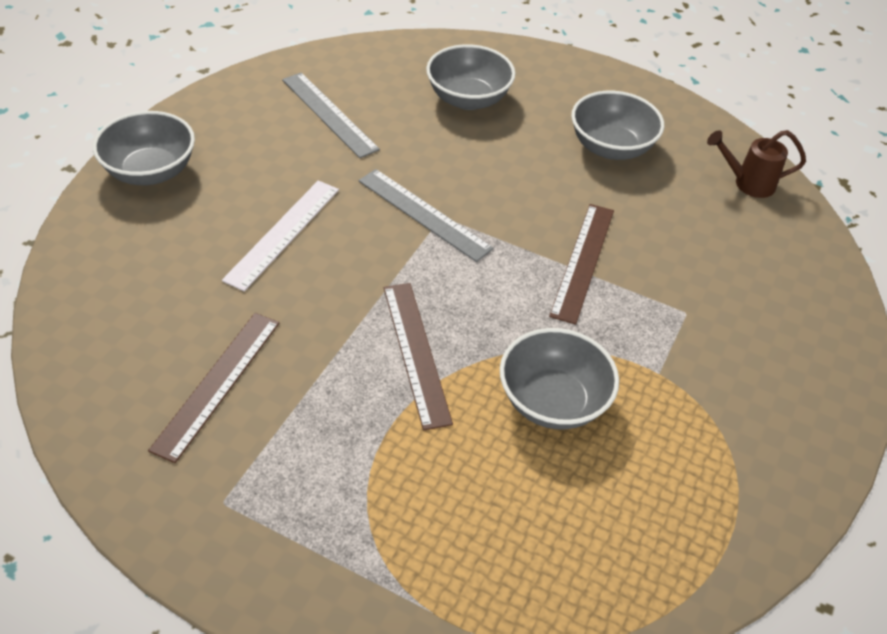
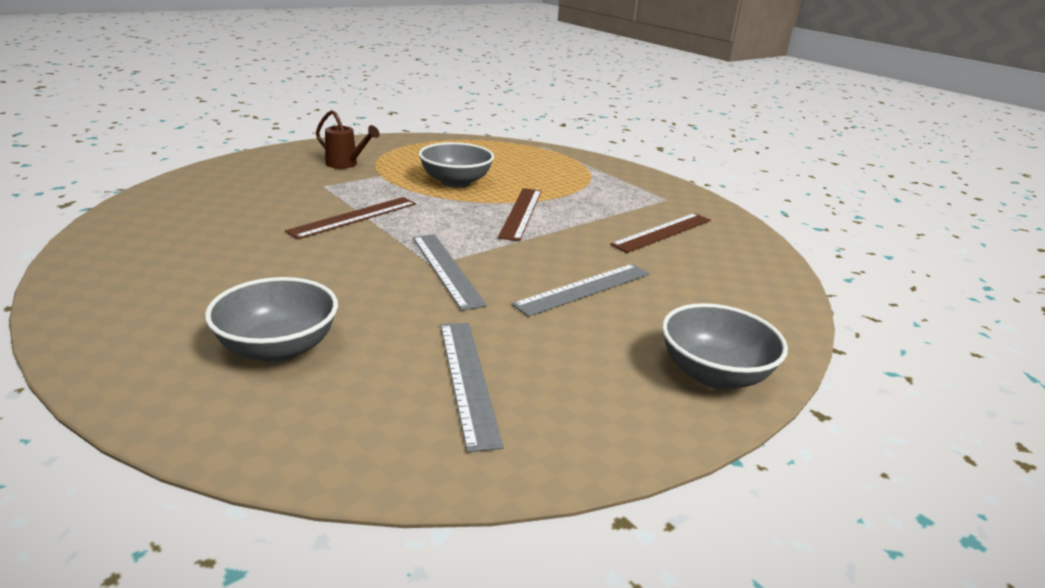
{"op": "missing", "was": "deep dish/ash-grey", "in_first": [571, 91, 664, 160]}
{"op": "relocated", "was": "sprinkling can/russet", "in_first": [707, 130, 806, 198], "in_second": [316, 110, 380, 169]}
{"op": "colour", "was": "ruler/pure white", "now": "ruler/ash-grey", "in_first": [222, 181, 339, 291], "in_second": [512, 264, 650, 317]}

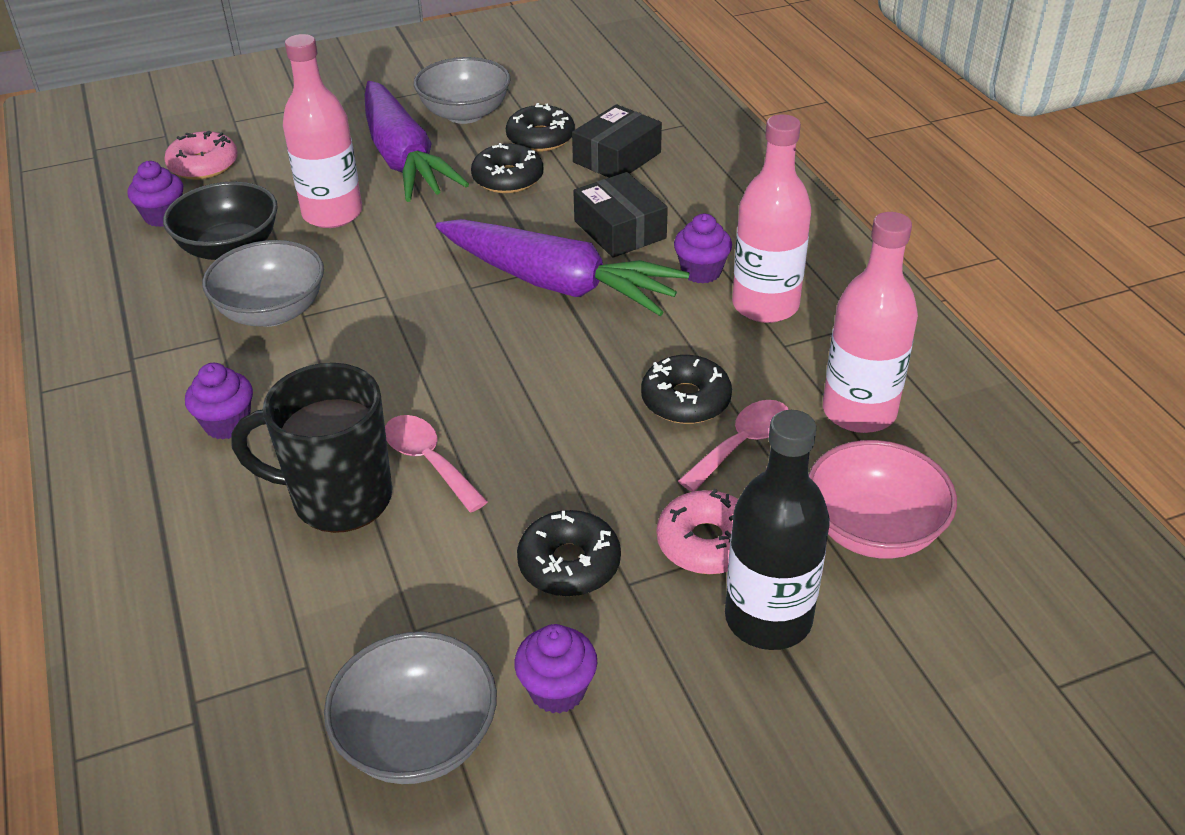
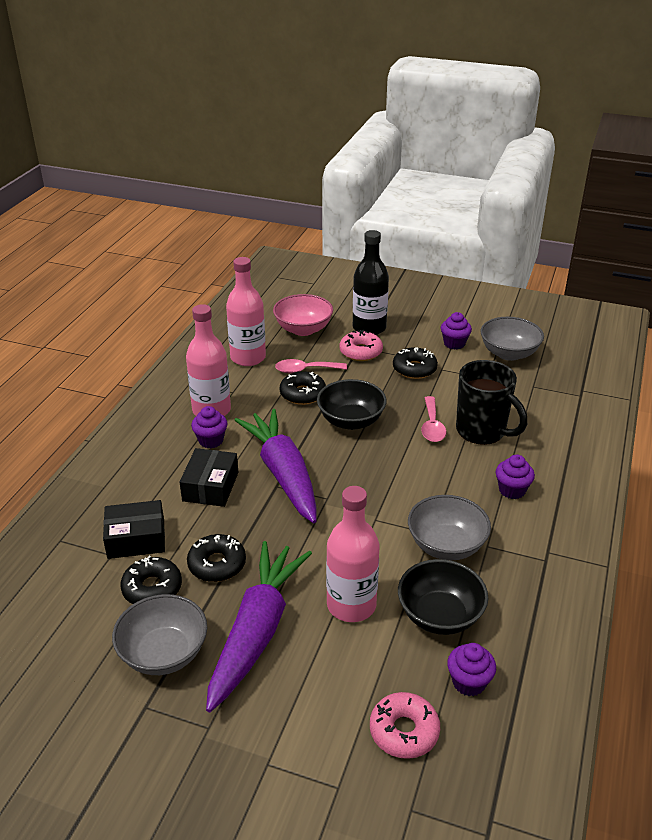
{"op": "appeared", "now": "deep dish/ebony", "in_second": [317, 379, 387, 430]}

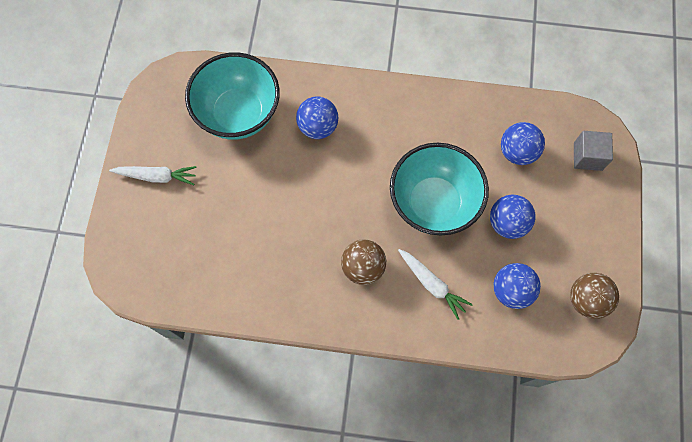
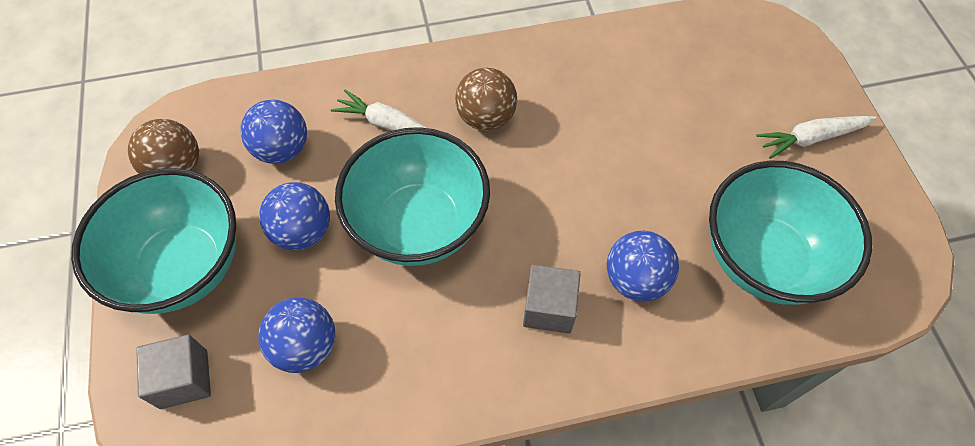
{"op": "appeared", "now": "deep dish/turquoise", "in_second": [71, 168, 236, 314]}
{"op": "appeared", "now": "block/ash-grey", "in_second": [523, 265, 581, 334]}

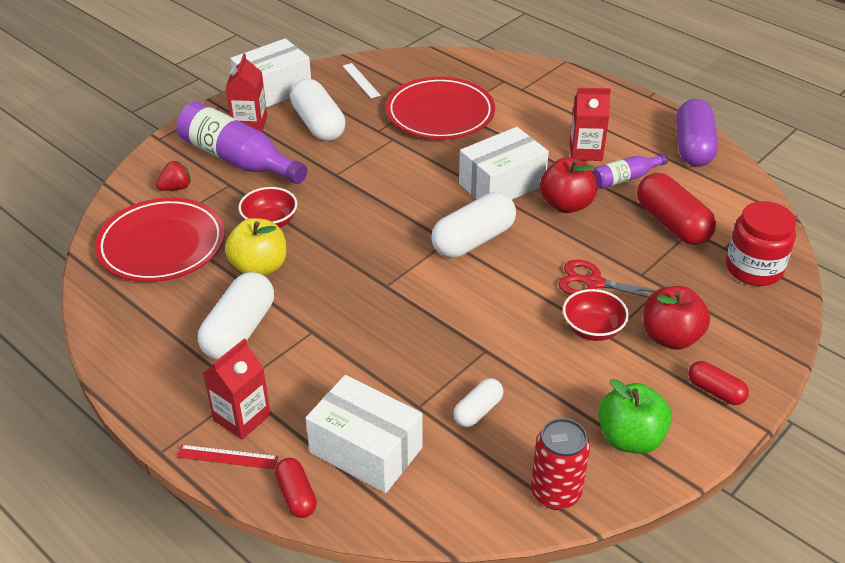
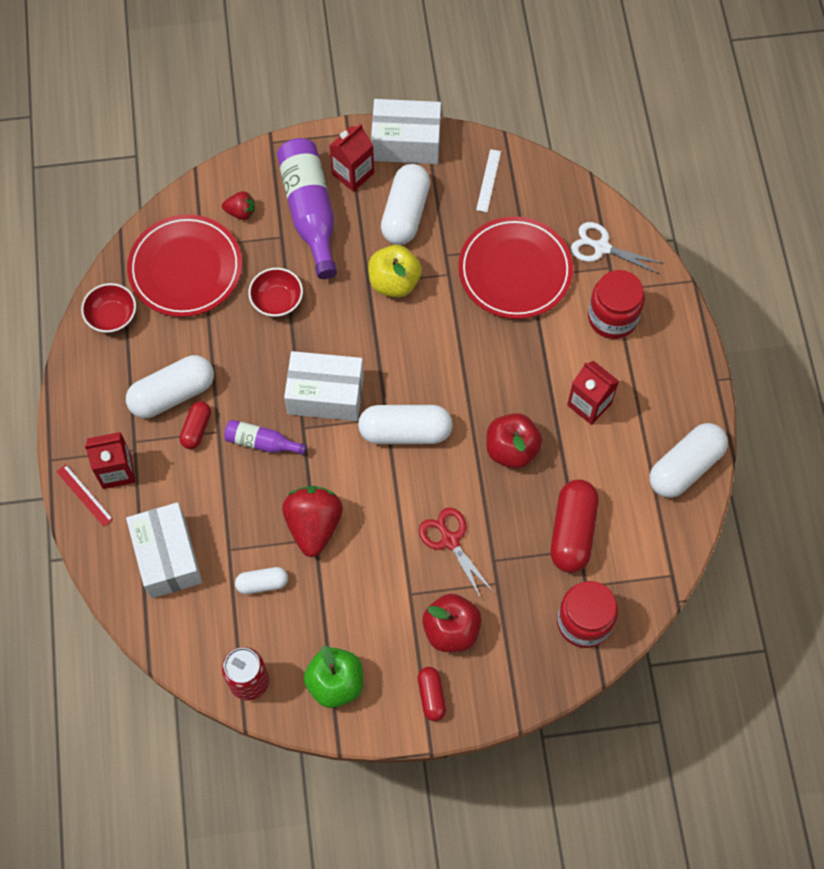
{"op": "colour", "was": "capsule/royal purple", "now": "capsule/pure white", "in_first": [676, 99, 718, 167], "in_second": [650, 423, 728, 498]}
{"op": "relocated", "was": "box/pure white", "in_first": [459, 127, 549, 200], "in_second": [284, 351, 364, 421]}
{"op": "relocated", "was": "flask/royal purple", "in_first": [593, 154, 668, 189], "in_second": [224, 420, 307, 455]}
{"op": "relocated", "was": "apple/bright yellow", "in_first": [225, 218, 286, 276], "in_second": [368, 245, 422, 298]}
{"op": "relocated", "was": "deep dish/crimson", "in_first": [563, 289, 629, 341], "in_second": [81, 283, 136, 333]}
{"op": "relocated", "was": "capsule/crimson", "in_first": [275, 458, 317, 518], "in_second": [180, 401, 211, 449]}
{"op": "appeared", "now": "pair of scissors/pure white", "in_second": [571, 222, 664, 274]}
{"op": "appeared", "now": "jar/crimson", "in_second": [588, 270, 645, 339]}
{"op": "appeared", "now": "strawberry/crimson", "in_second": [282, 486, 343, 557]}

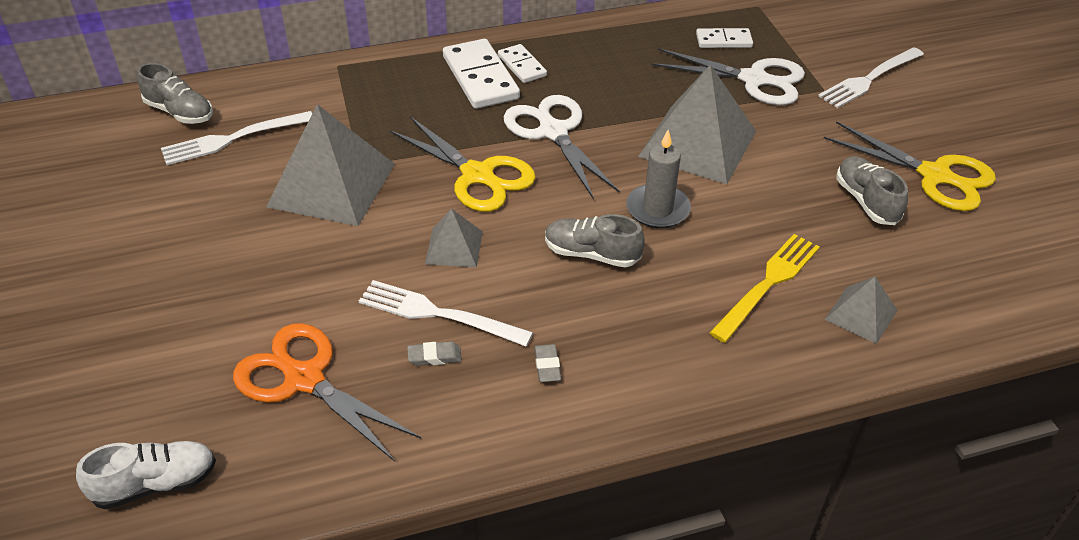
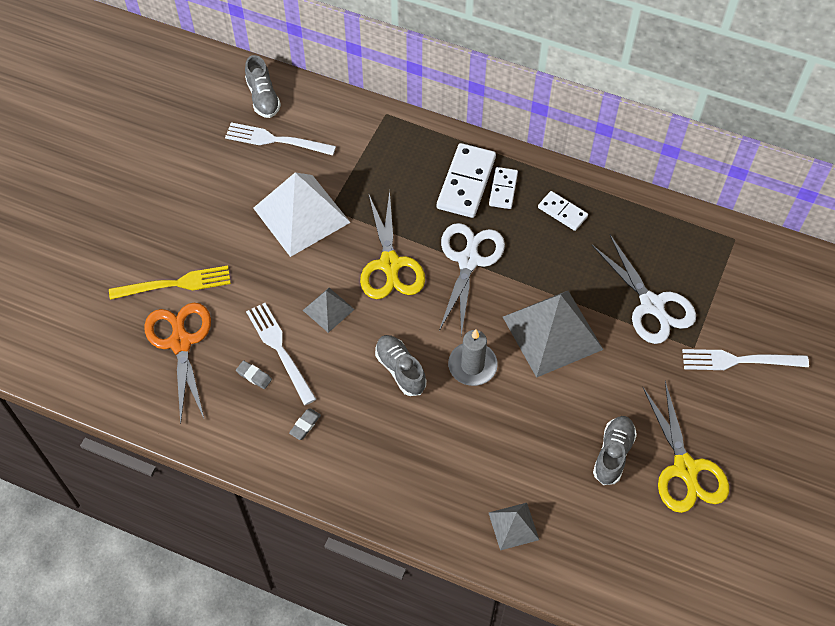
{"op": "relocated", "was": "domino piece/pure white", "in_first": [696, 28, 753, 48], "in_second": [538, 191, 588, 231]}
{"op": "colour", "was": "pyramid shape/ash-grey", "now": "pyramid shape/pure white", "in_first": [266, 104, 395, 226], "in_second": [253, 172, 351, 257]}
{"op": "relocated", "was": "dinner fork/bright yellow", "in_first": [710, 234, 820, 343], "in_second": [109, 266, 231, 300]}
{"op": "missing", "was": "lace-up shoe/pure white", "in_first": [76, 441, 216, 509]}

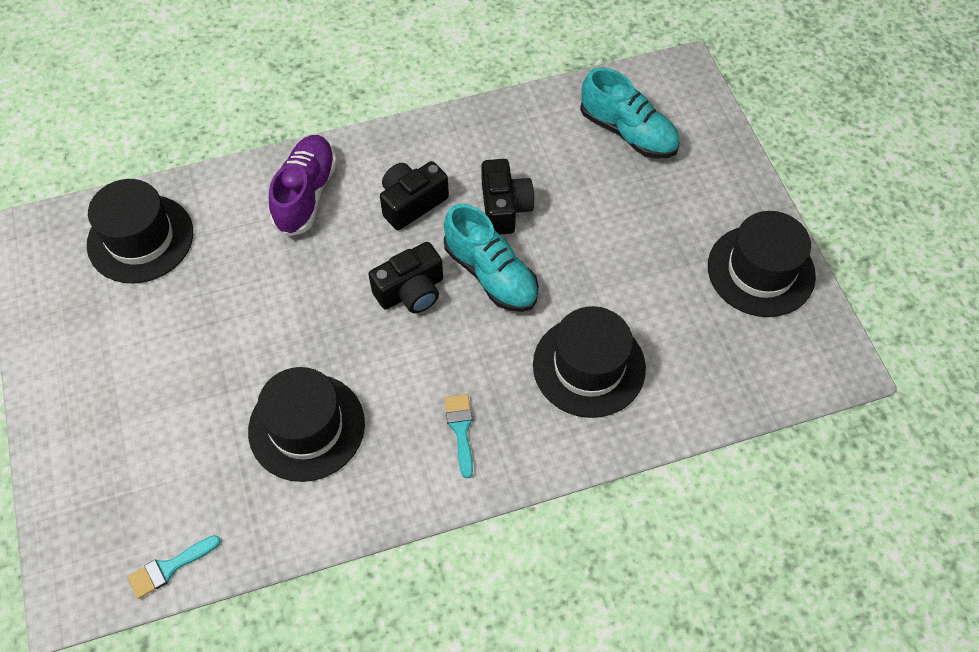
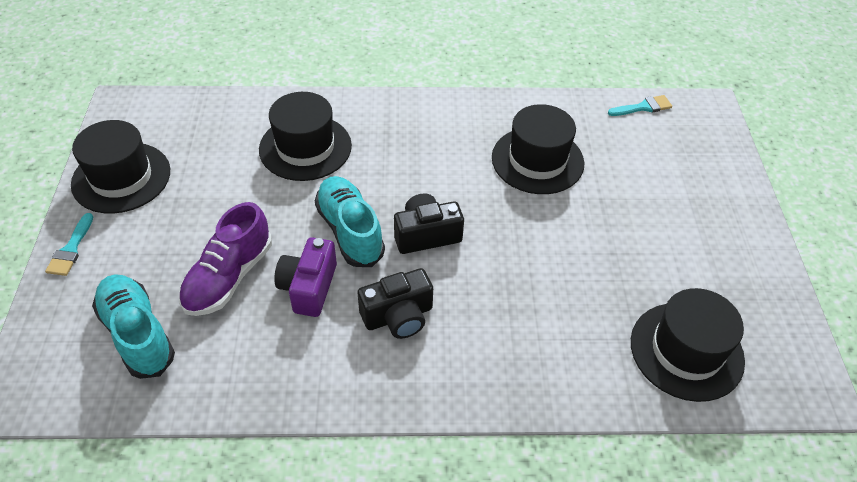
{"op": "relocated", "was": "lace-up shoe/royal purple", "in_first": [269, 135, 337, 237], "in_second": [179, 202, 272, 316]}
{"op": "colour", "was": "compact camera/ebony", "now": "compact camera/royal purple", "in_first": [481, 159, 535, 234], "in_second": [274, 237, 337, 317]}
{"op": "relocated", "was": "paint brush/turquoise", "in_first": [445, 394, 473, 478], "in_second": [45, 213, 93, 276]}

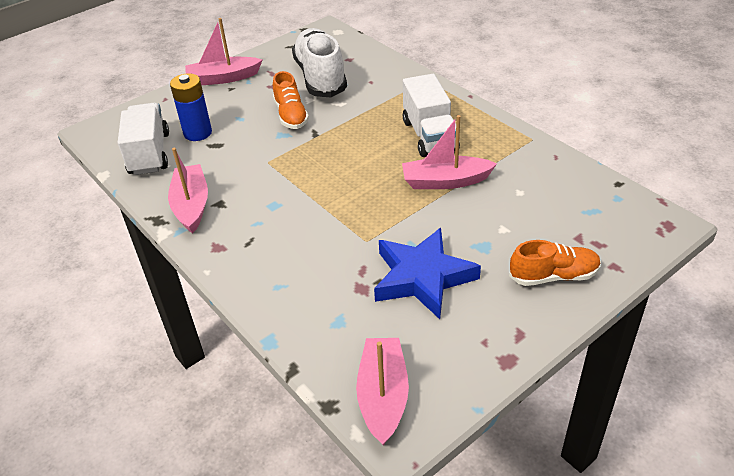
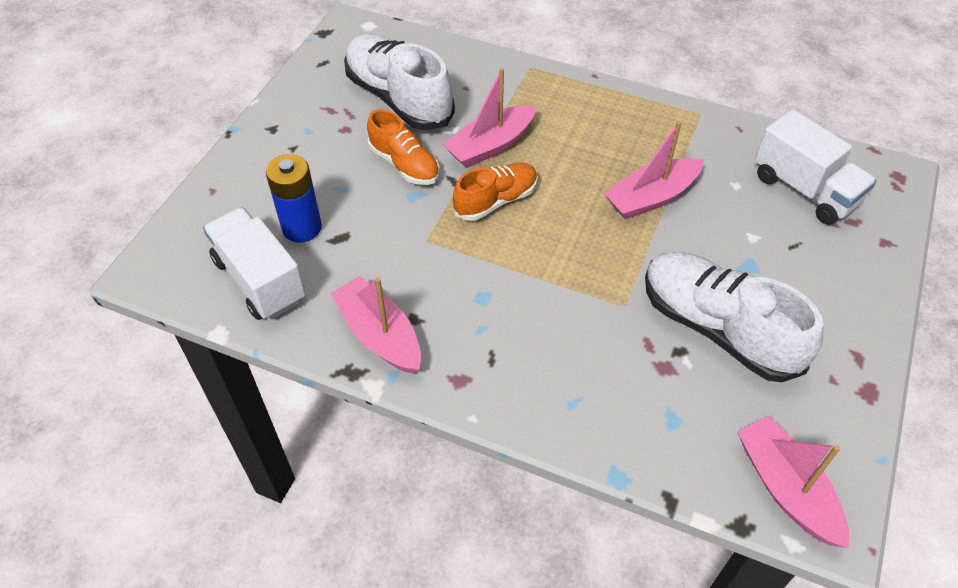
{"op": "relocated", "was": "boat/rose-pink", "in_first": [185, 18, 262, 85], "in_second": [442, 68, 536, 168]}
{"op": "relocated", "was": "truck/pure white", "in_first": [403, 74, 460, 157], "in_second": [755, 109, 877, 225]}
{"op": "exchanged", "was": "star/cobalt", "now": "lace-up shoe/pure white", "in_first": [374, 228, 481, 319], "in_second": [645, 252, 823, 382]}
{"op": "relocated", "was": "lace-up shoe/bright orange", "in_first": [509, 240, 601, 286], "in_second": [453, 163, 538, 221]}

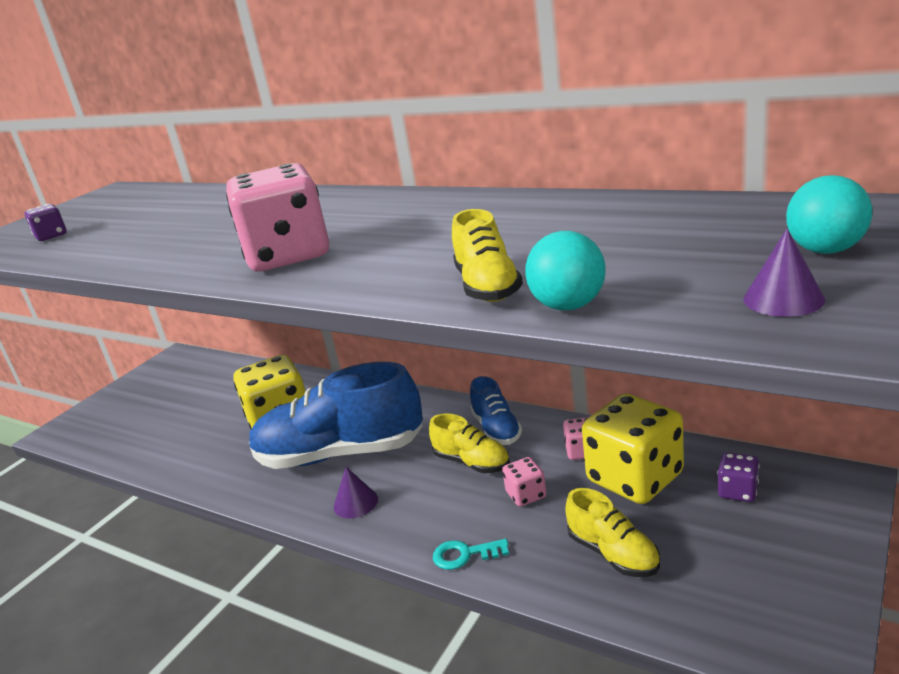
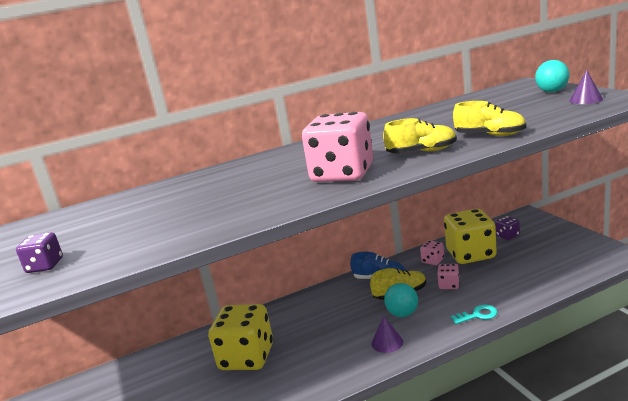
{"op": "relocated", "was": "sphere/turquoise", "in_first": [525, 231, 606, 310], "in_second": [384, 283, 418, 317]}
{"op": "missing", "was": "lace-up shoe/cobalt", "in_first": [249, 362, 423, 469]}
{"op": "relocated", "was": "lace-up shoe/bright yellow", "in_first": [565, 488, 660, 577], "in_second": [383, 118, 457, 153]}
{"op": "spun", "was": "key/turquoise", "in_first": [433, 539, 509, 570], "in_second": [451, 305, 498, 324], "clockwise": -135}

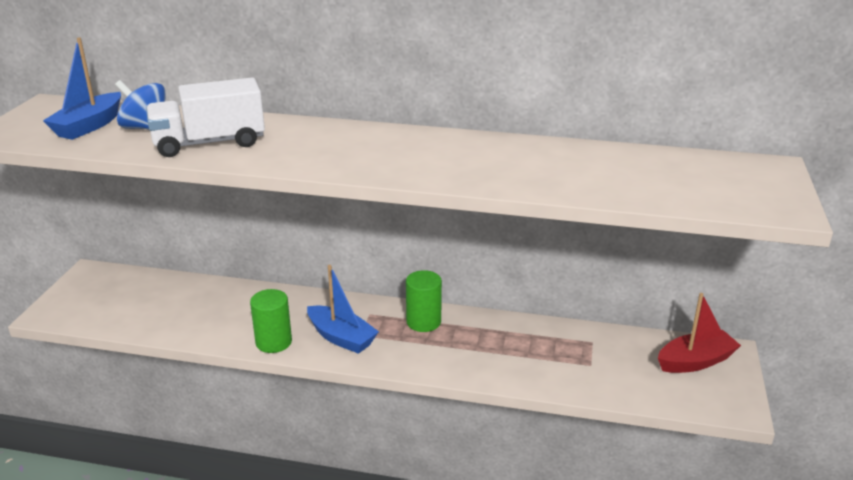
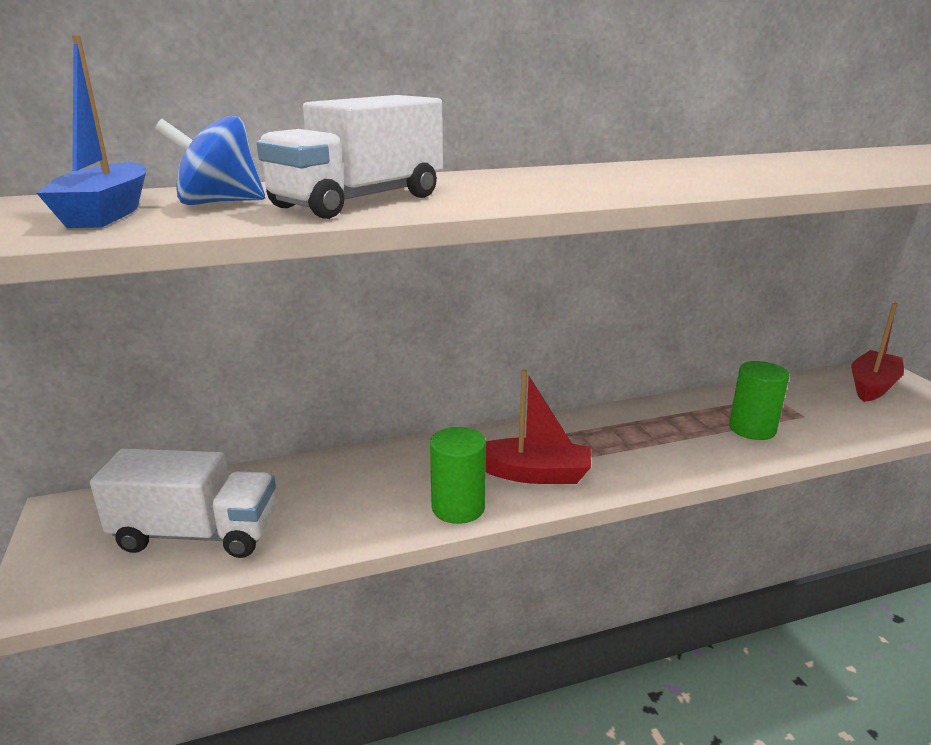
{"op": "colour", "was": "boat/cobalt", "now": "boat/crimson", "in_first": [307, 265, 379, 354], "in_second": [486, 369, 591, 484]}
{"op": "relocated", "was": "cylinder/leaf-green", "in_first": [406, 270, 442, 332], "in_second": [729, 361, 789, 440]}
{"op": "appeared", "now": "truck/pure white", "in_second": [90, 448, 276, 558]}

